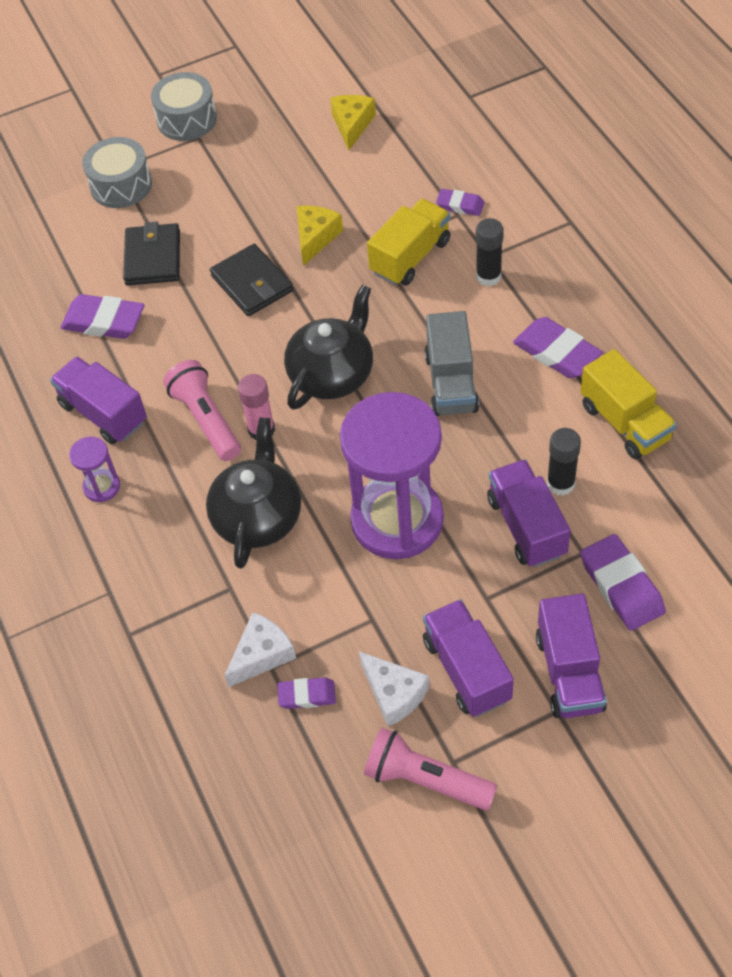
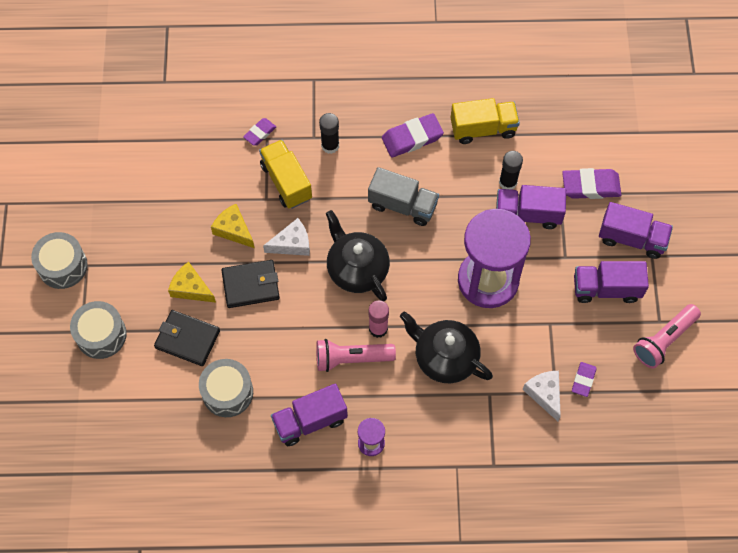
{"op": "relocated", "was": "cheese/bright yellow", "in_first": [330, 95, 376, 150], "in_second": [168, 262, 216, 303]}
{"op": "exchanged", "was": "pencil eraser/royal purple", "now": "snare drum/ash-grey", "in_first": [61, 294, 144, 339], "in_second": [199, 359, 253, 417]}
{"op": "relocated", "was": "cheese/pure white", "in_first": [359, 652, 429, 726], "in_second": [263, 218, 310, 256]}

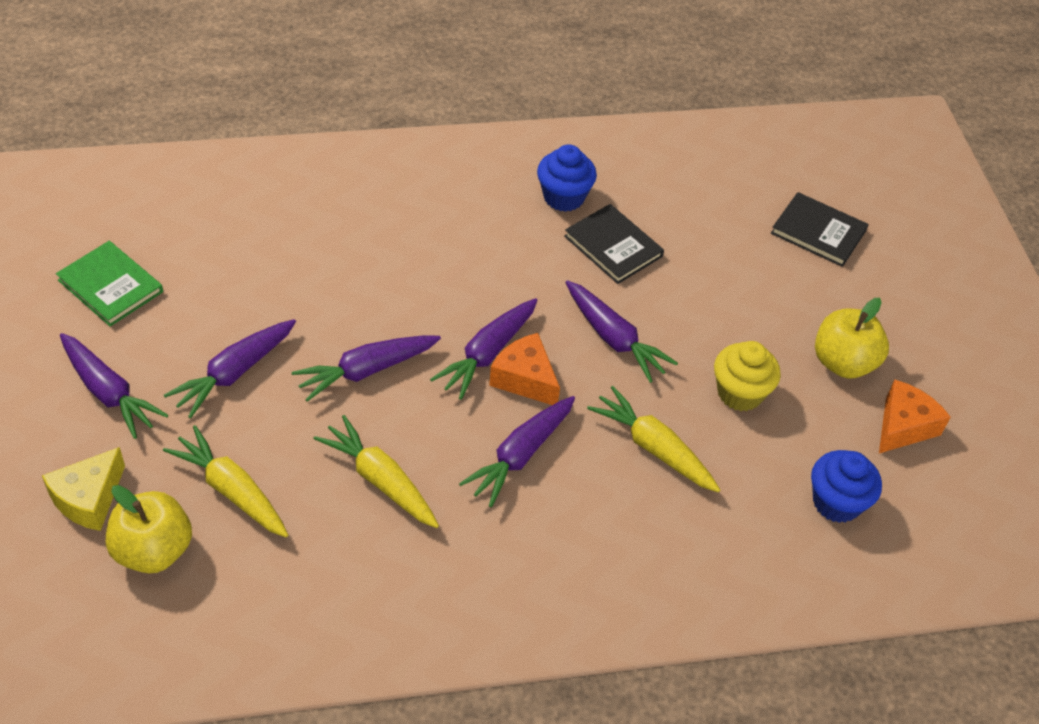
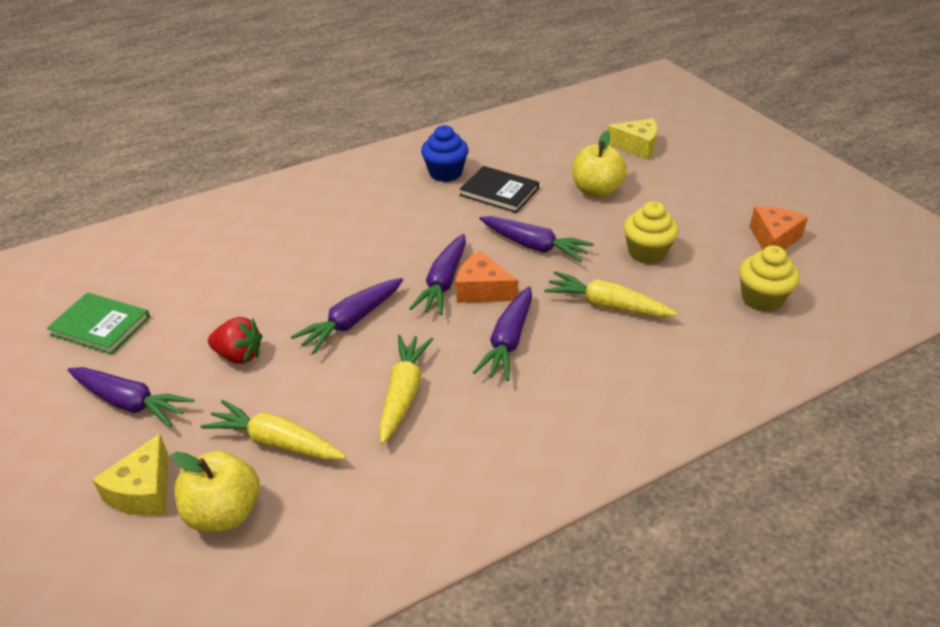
{"op": "exchanged", "was": "hardcover/ebony", "now": "cheese/bright yellow", "in_first": [771, 192, 869, 267], "in_second": [607, 118, 658, 160]}
{"op": "relocated", "was": "apple/bright yellow", "in_first": [815, 298, 889, 379], "in_second": [572, 131, 627, 197]}
{"op": "exchanged", "was": "toy carrot/royal purple", "now": "strawberry/crimson", "in_first": [164, 319, 296, 418], "in_second": [208, 317, 263, 364]}
{"op": "spun", "was": "toy carrot/bright yellow", "in_first": [314, 415, 439, 528], "in_second": [379, 335, 433, 445], "clockwise": 75}
{"op": "colour", "was": "fairy cake/cobalt", "now": "fairy cake/bright yellow", "in_first": [811, 450, 882, 523], "in_second": [739, 246, 799, 312]}

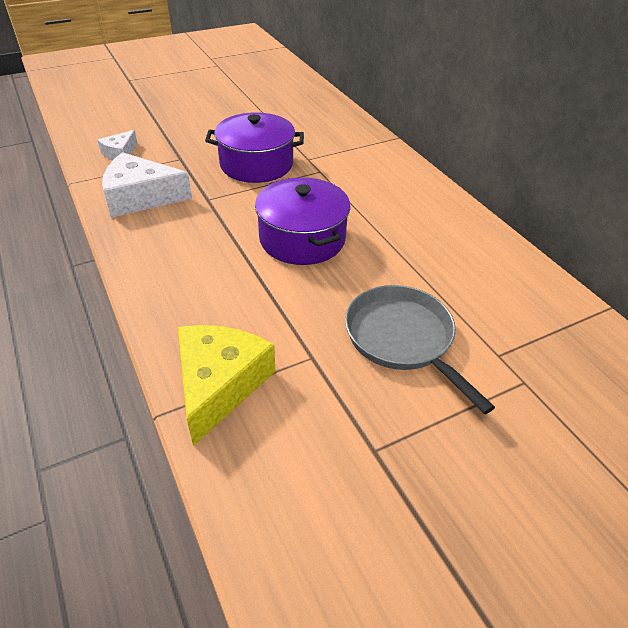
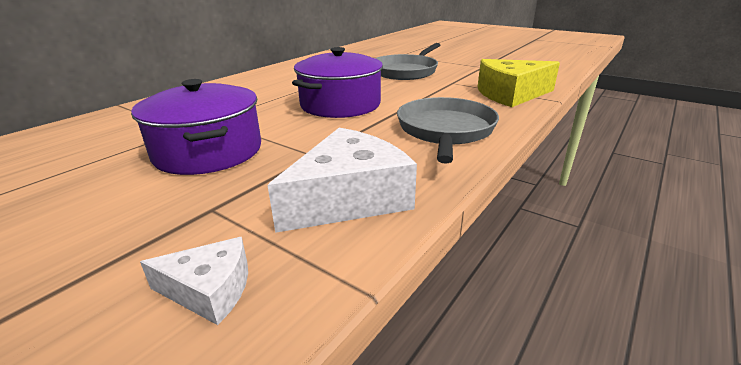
{"op": "spun", "was": "cheese/pure white", "in_first": [102, 152, 192, 218], "in_second": [268, 128, 417, 233], "clockwise": -105}
{"op": "appeared", "now": "skillet/ash-grey", "in_second": [397, 97, 499, 164]}

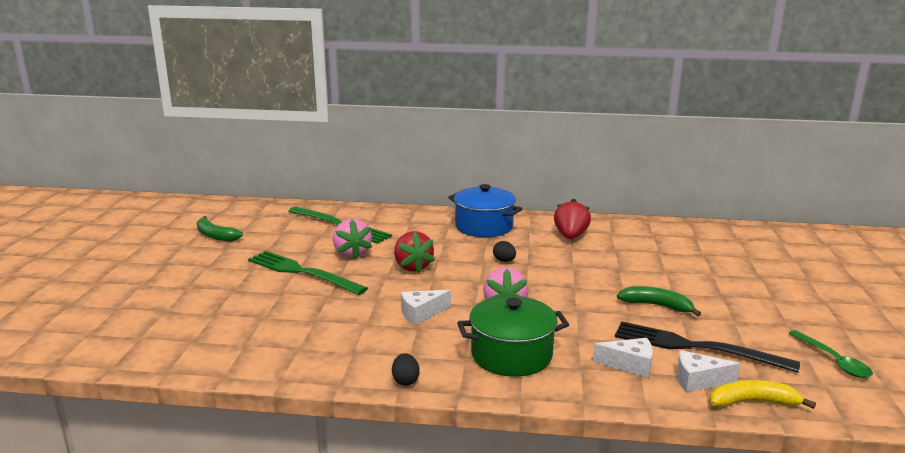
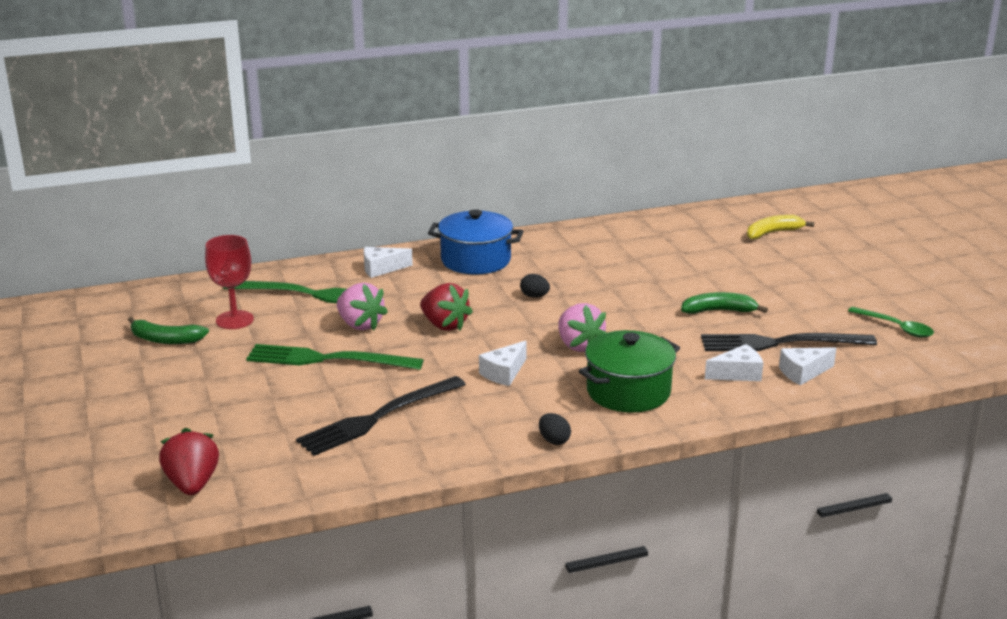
{"op": "relocated", "was": "strawberry/crimson", "in_first": [554, 199, 591, 239], "in_second": [159, 428, 219, 495]}
{"op": "relocated", "was": "banana fruit/bright yellow", "in_first": [710, 380, 816, 409], "in_second": [747, 215, 814, 240]}
{"op": "appeared", "now": "goblet/crimson", "in_second": [205, 235, 254, 329]}
{"op": "appeared", "now": "cheese/pure white", "in_second": [364, 247, 413, 278]}
{"op": "appeared", "now": "dinner fork/ebony", "in_second": [296, 376, 466, 456]}

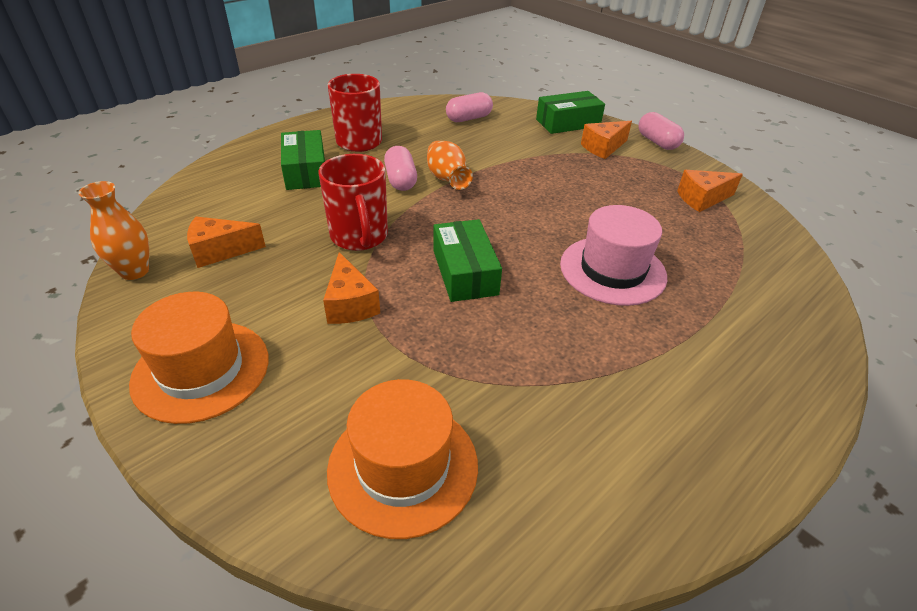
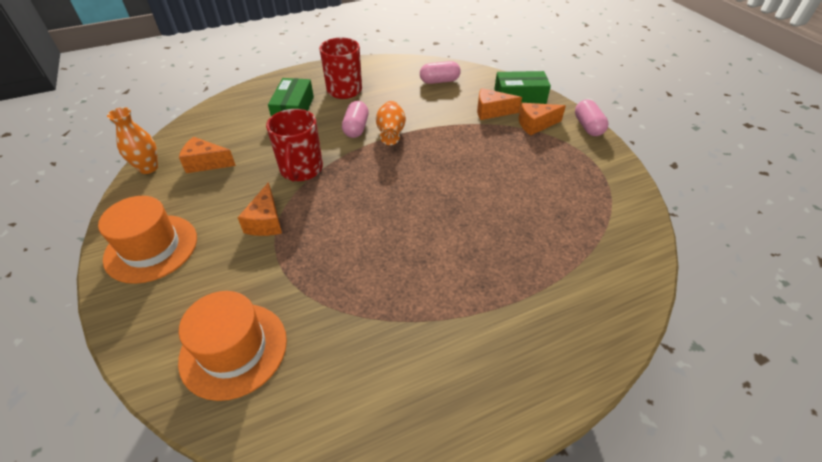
{"op": "relocated", "was": "cheese/bright orange", "in_first": [677, 170, 743, 212], "in_second": [477, 88, 522, 120]}
{"op": "missing", "was": "hat/rose-pink", "in_first": [560, 205, 667, 306]}
{"op": "missing", "was": "box/leaf-green", "in_first": [434, 219, 502, 302]}

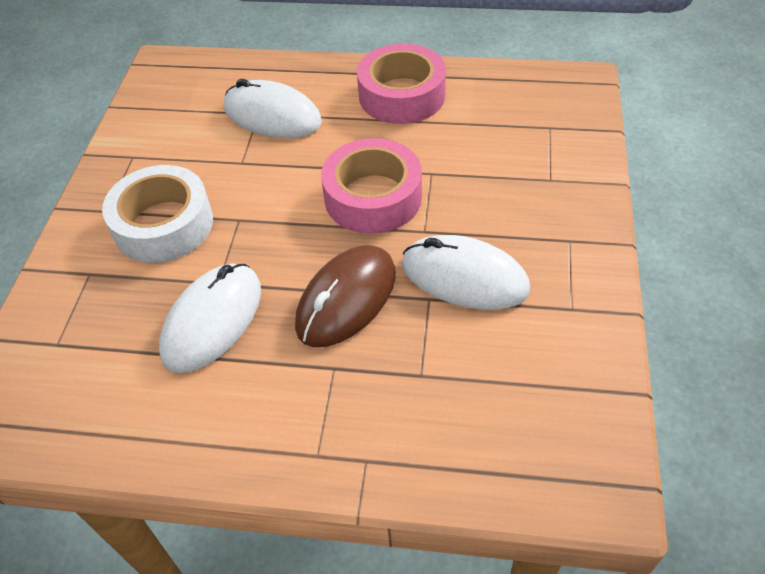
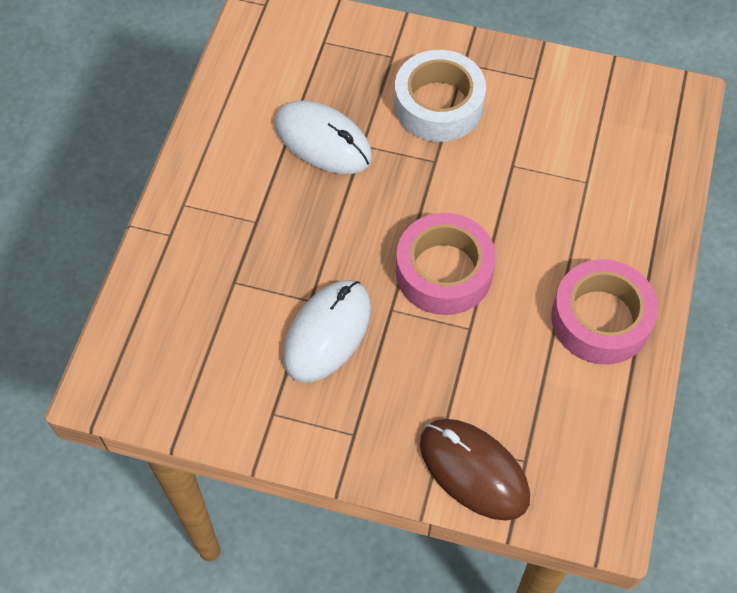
{"op": "missing", "was": "mouse/pure white", "in_first": [224, 79, 322, 138]}
{"op": "relocated", "was": "mouse/russet", "in_first": [295, 245, 396, 347], "in_second": [420, 419, 530, 521]}

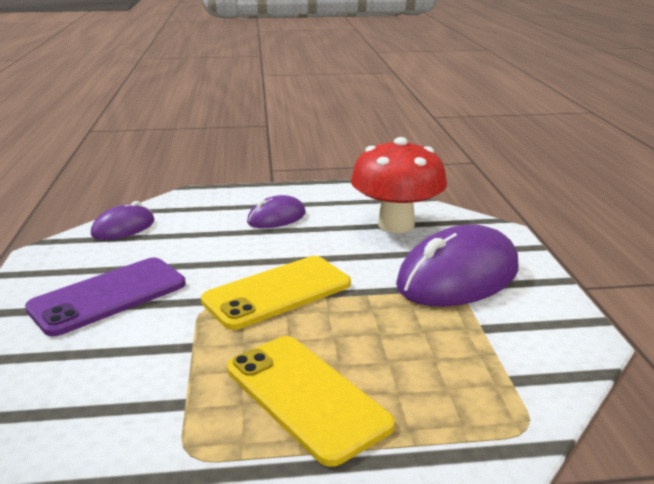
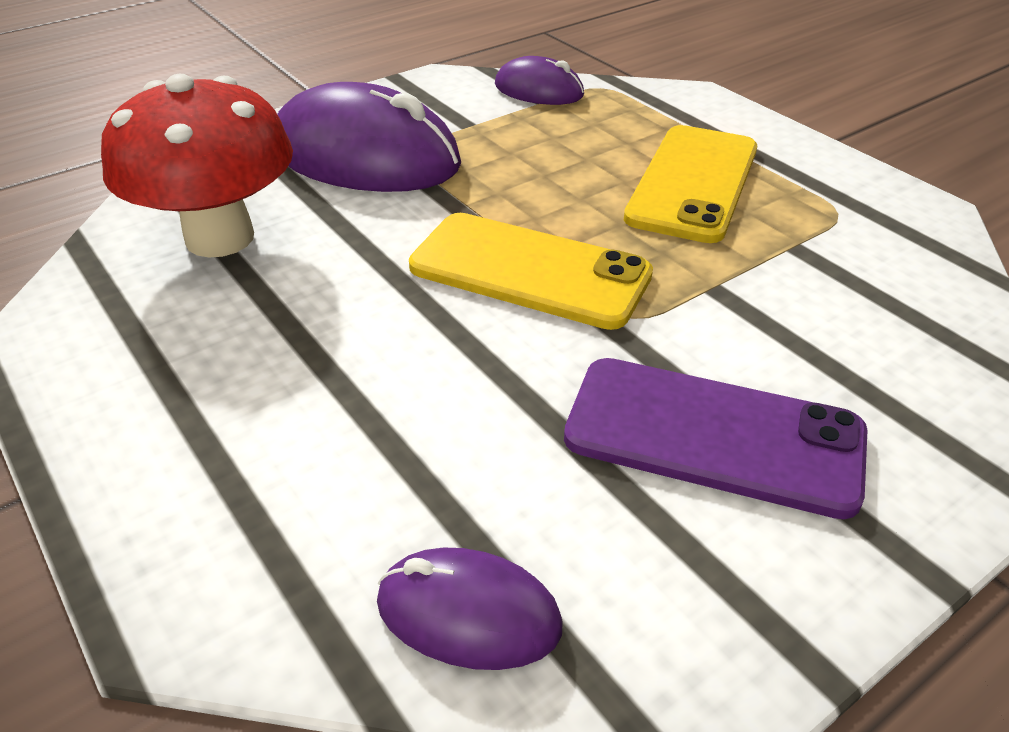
{"op": "relocated", "was": "mouse/royal purple", "in_first": [247, 195, 306, 228], "in_second": [495, 56, 584, 105]}

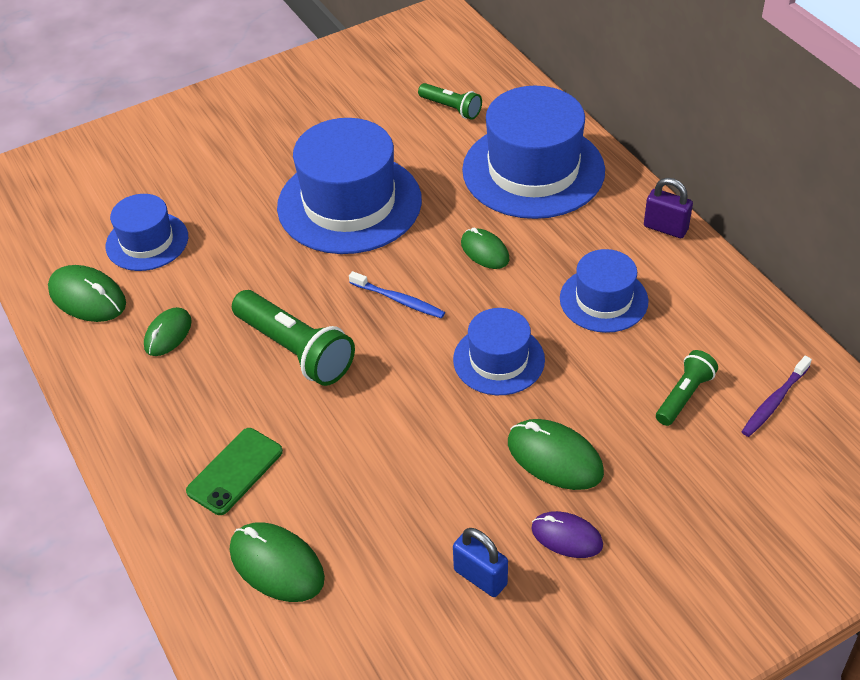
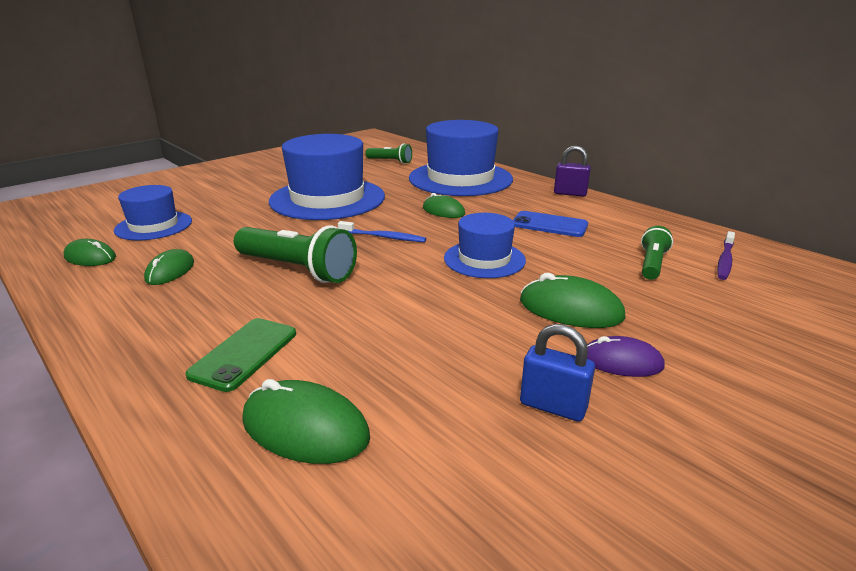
{"op": "exchanged", "was": "hat/cobalt", "now": "mobile phone/cobalt", "in_first": [560, 249, 649, 333], "in_second": [513, 211, 588, 237]}
{"op": "size", "was": "mouse/leaf-green", "in_first": [48, 265, 126, 322], "in_second": [63, 239, 116, 266], "ratio": 0.66}

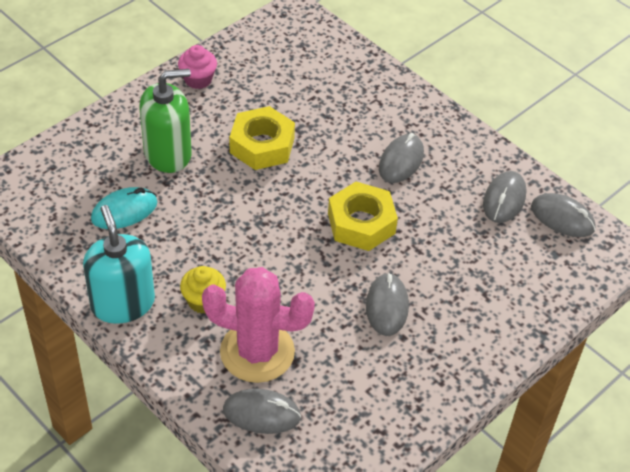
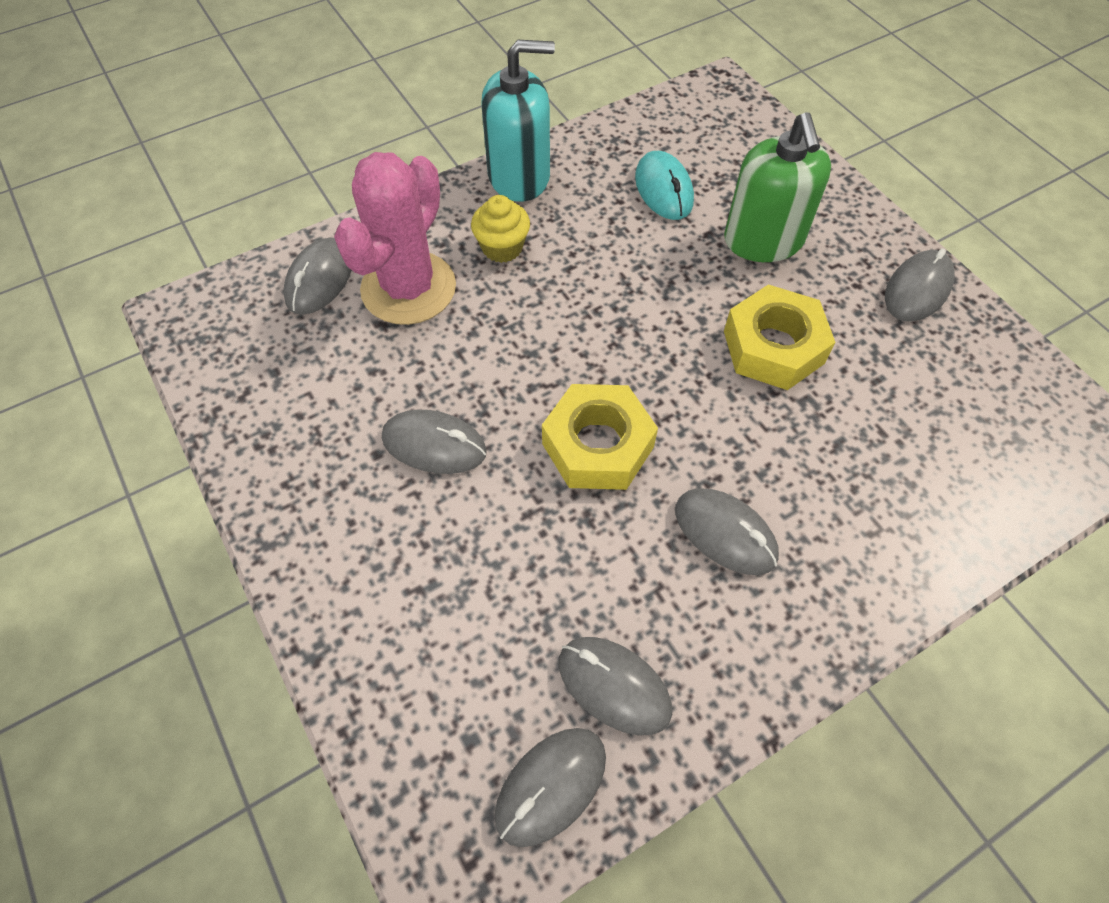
{"op": "exchanged", "was": "fairy cake/rose-pink", "now": "mouse/ash-grey", "in_first": [178, 45, 217, 89], "in_second": [885, 249, 954, 322]}

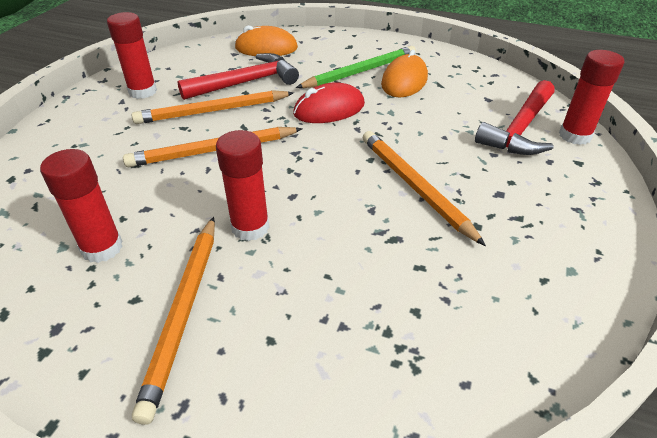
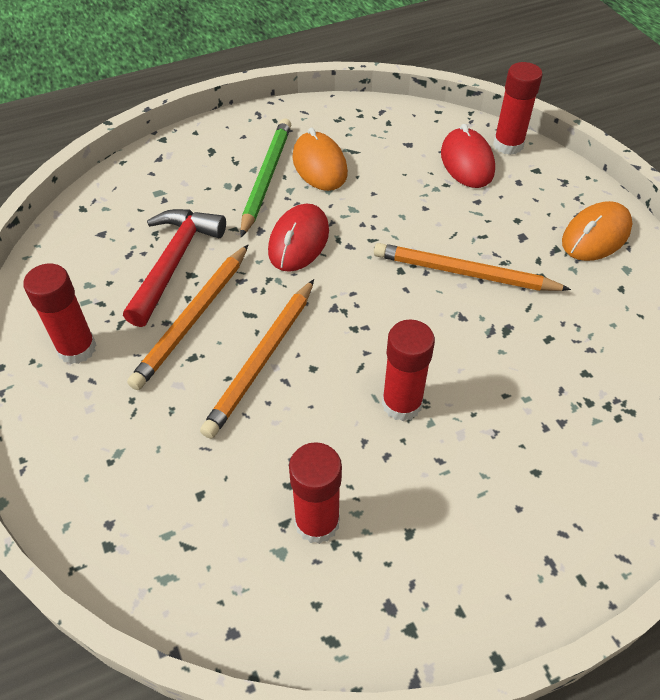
{"op": "relocated", "was": "mouse/bright orange", "in_first": [234, 25, 298, 56], "in_second": [562, 201, 633, 261]}
{"op": "exchanged", "was": "claw hammer/crimson", "now": "mouse/crimson", "in_first": [475, 80, 555, 155], "in_second": [441, 124, 495, 188]}
{"op": "missing", "was": "pencil/bright orange", "in_first": [132, 217, 215, 425]}

